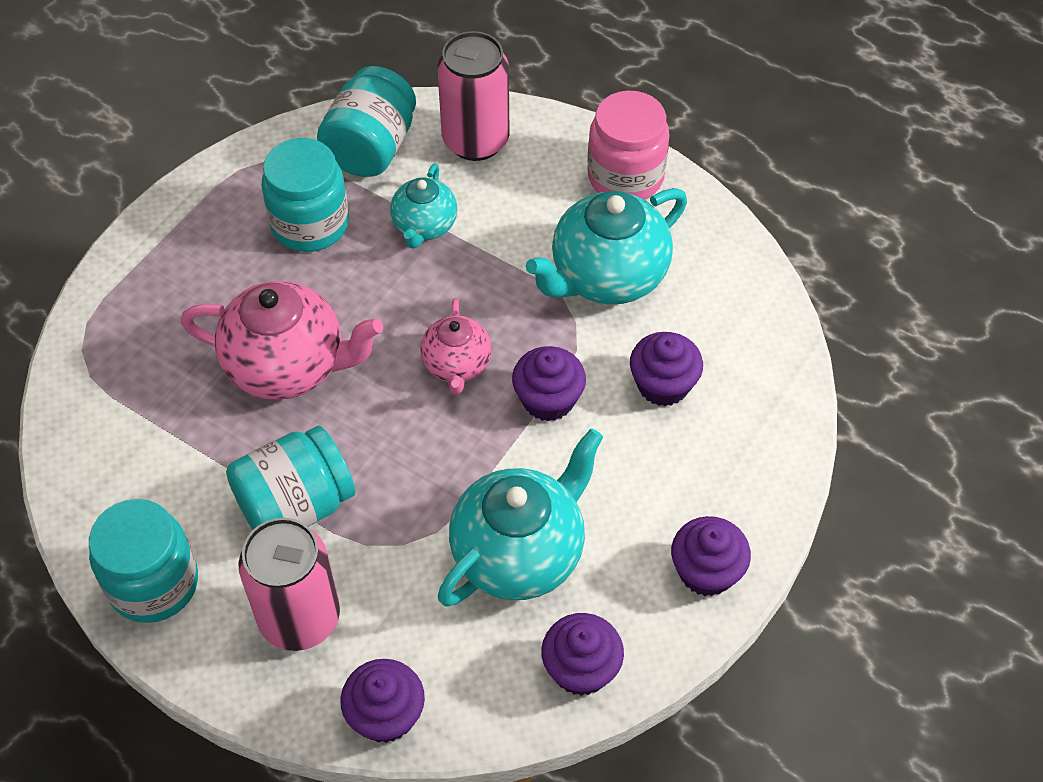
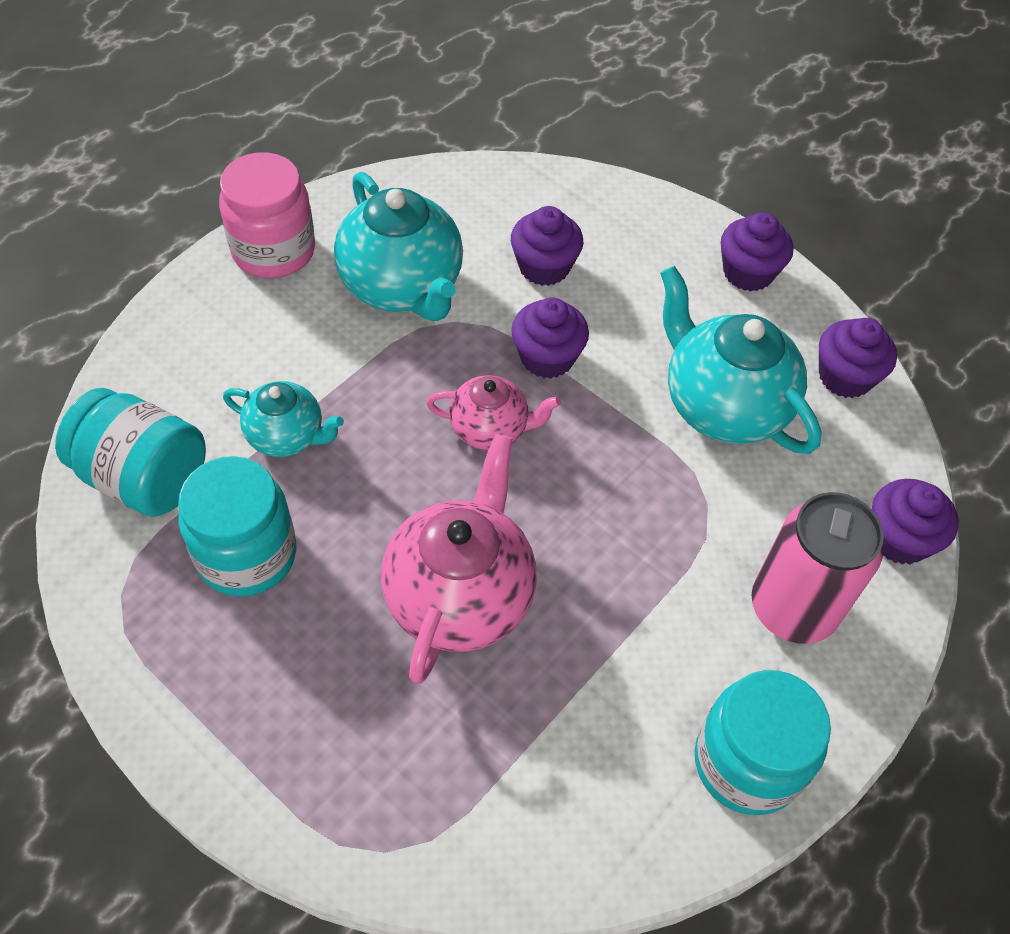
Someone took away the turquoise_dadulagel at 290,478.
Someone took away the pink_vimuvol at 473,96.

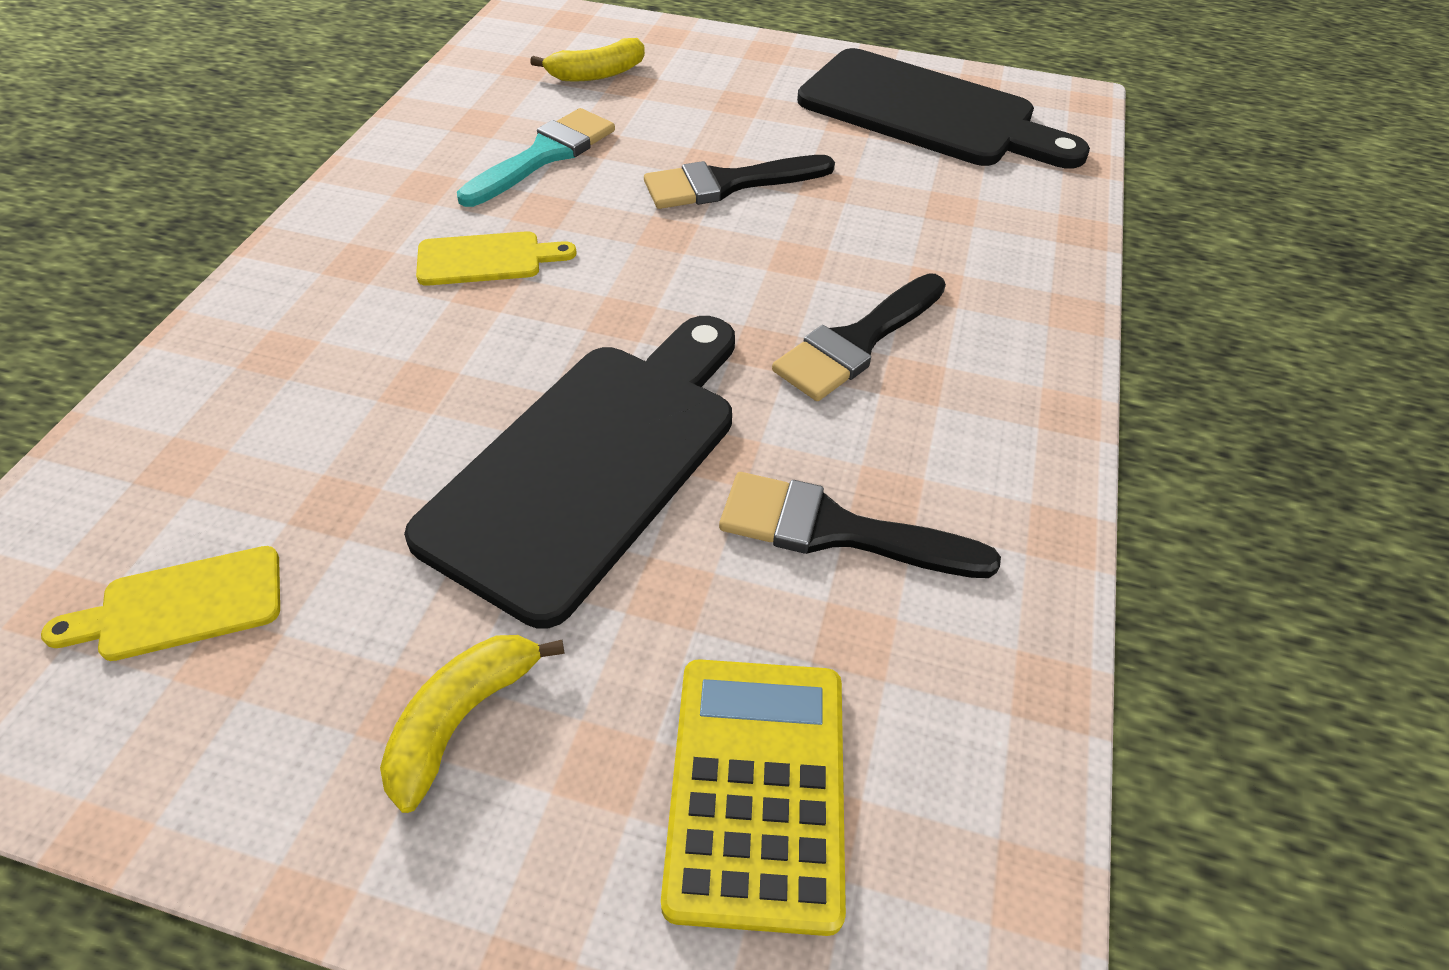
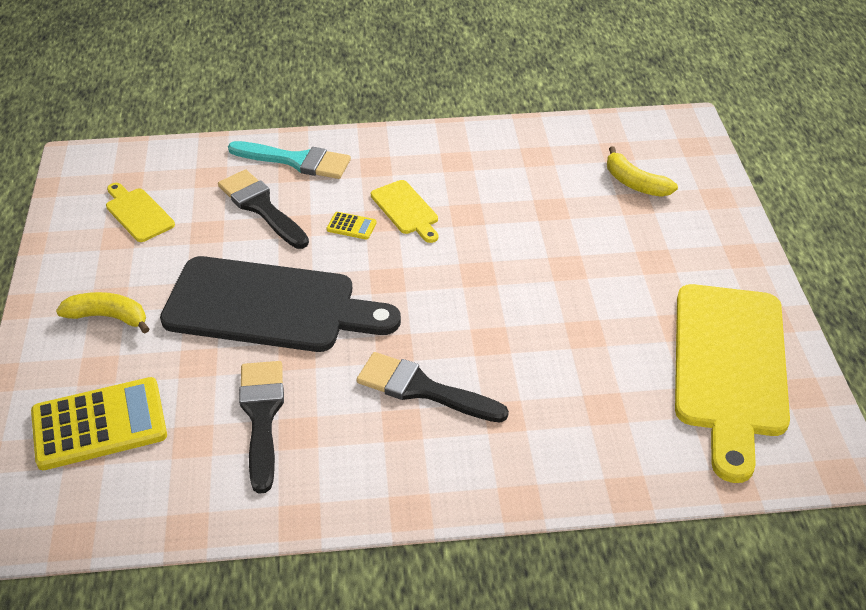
Someone put down the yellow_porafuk at 351,226.
Someone carried the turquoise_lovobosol from 536,157 to 289,160.
Someone carried the black_lovobosol from 739,182 to 263,209.
Someone repainted the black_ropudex at 943,108, which became the yellow_ropudex at 732,383.

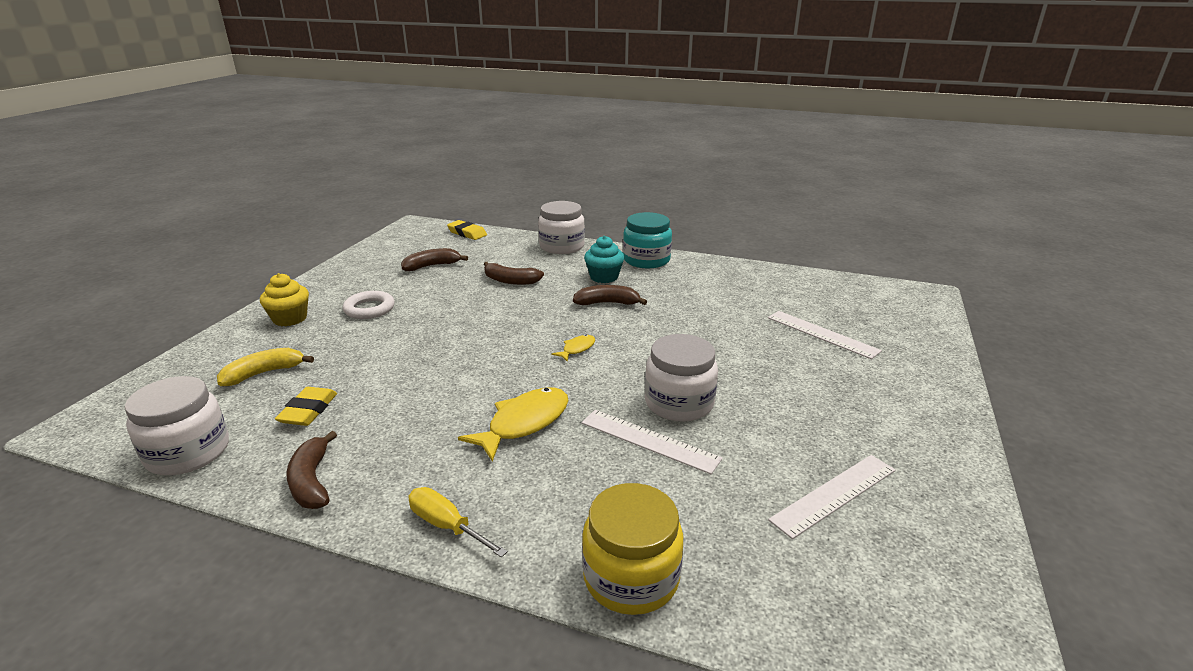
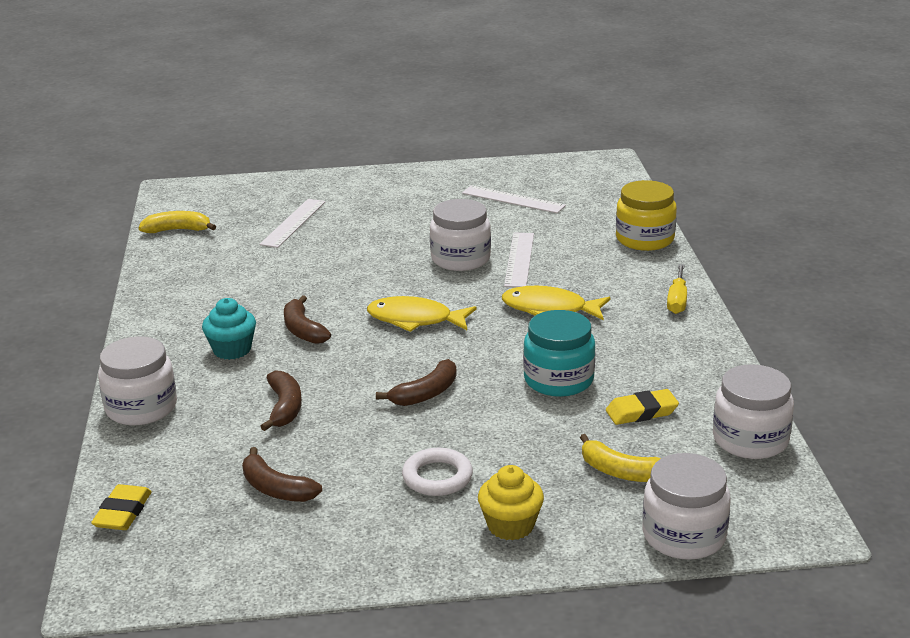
Someone put down the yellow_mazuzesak at 177,222.
Someone put down the white_dadulagel at 686,506.
Someone carried the brown_mazuzesak from 311,470 to 416,382.
Someone carried the turquoise_dadulagel from 647,240 to 559,353.
Someone scaled the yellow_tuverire at 573,348 by 1.98.

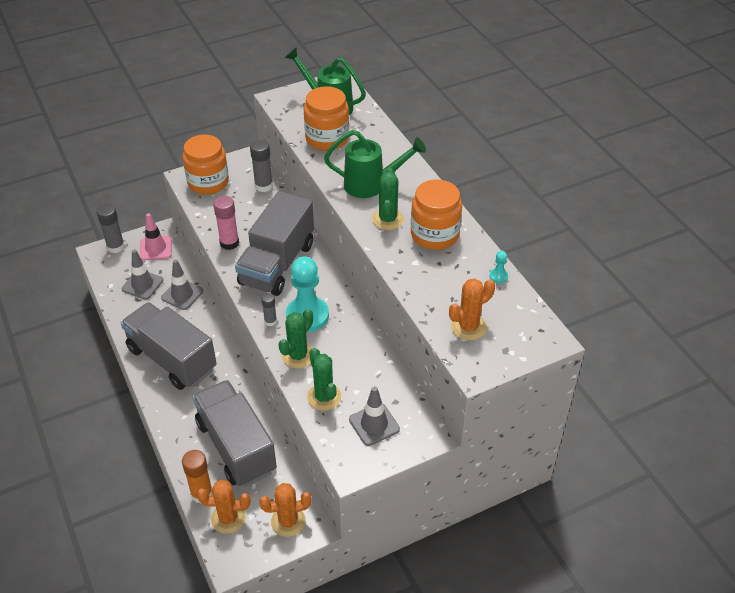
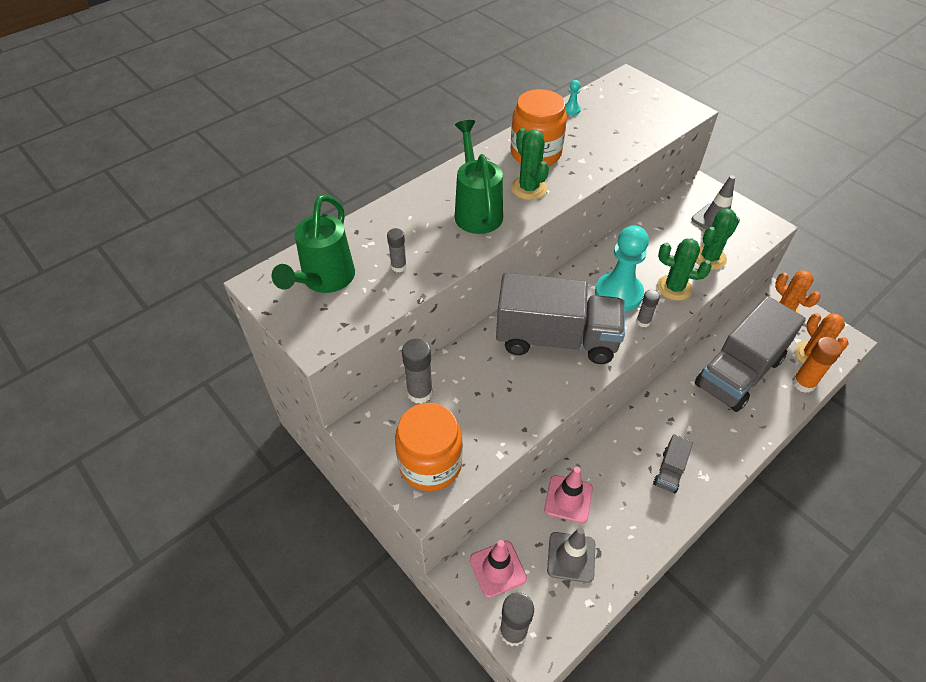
Someone took away the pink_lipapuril at 226,223.
Someone took away the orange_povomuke at 472,309.
Someone swapped the orange_dadulagel at 326,118 for the grey_lipapuril at 397,250.
Someone repainted the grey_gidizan at 182,284, which became the pink_gidizan at 568,495.
Someone rotated the green_povomuke at 388,199 by 75 degrees clockwise.
Someone scaled the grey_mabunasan at 169,346 by 0.43.

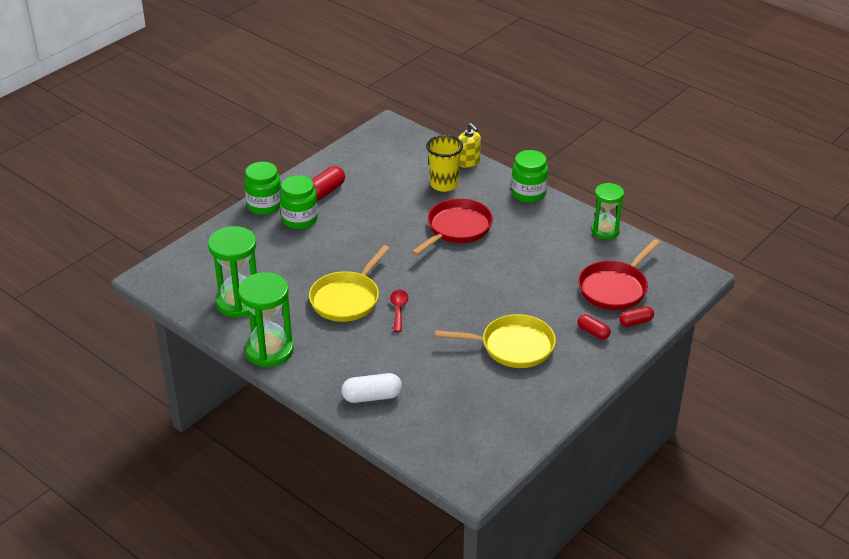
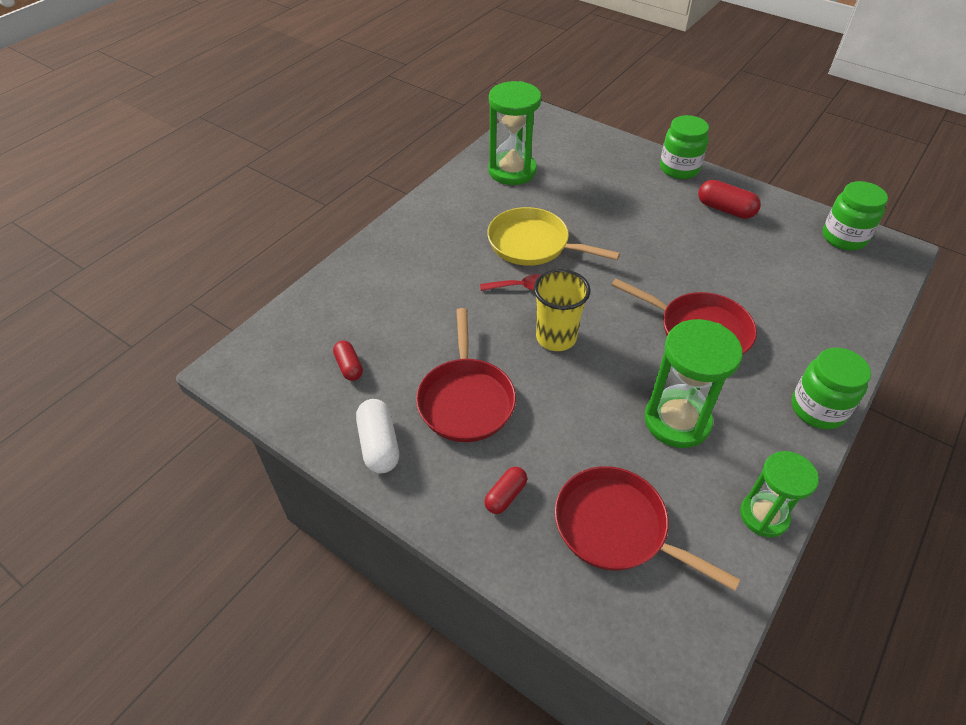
Someone took away the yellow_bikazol at 469,145.
Someone carried the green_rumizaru from 266,319 to 693,383.
Someone carried the green_dadulagel from 299,202 to 855,216.
Someone carried the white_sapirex from 371,388 to 377,436.
Someone carried the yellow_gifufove from 444,163 to 562,310.
Someone carried the red_sapirex from 636,316 to 348,361.
Someone repainted the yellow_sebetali at 495,341, which became the red_sebetali at 466,375.

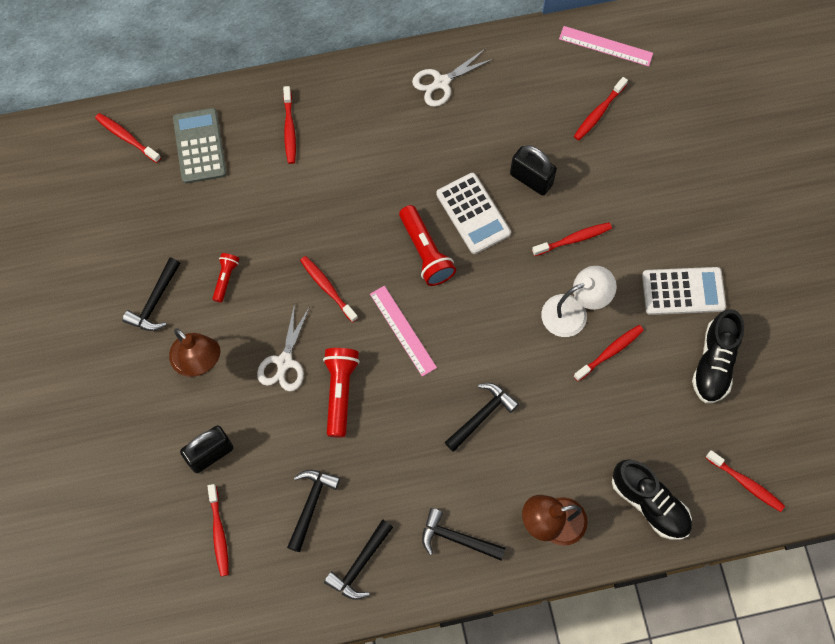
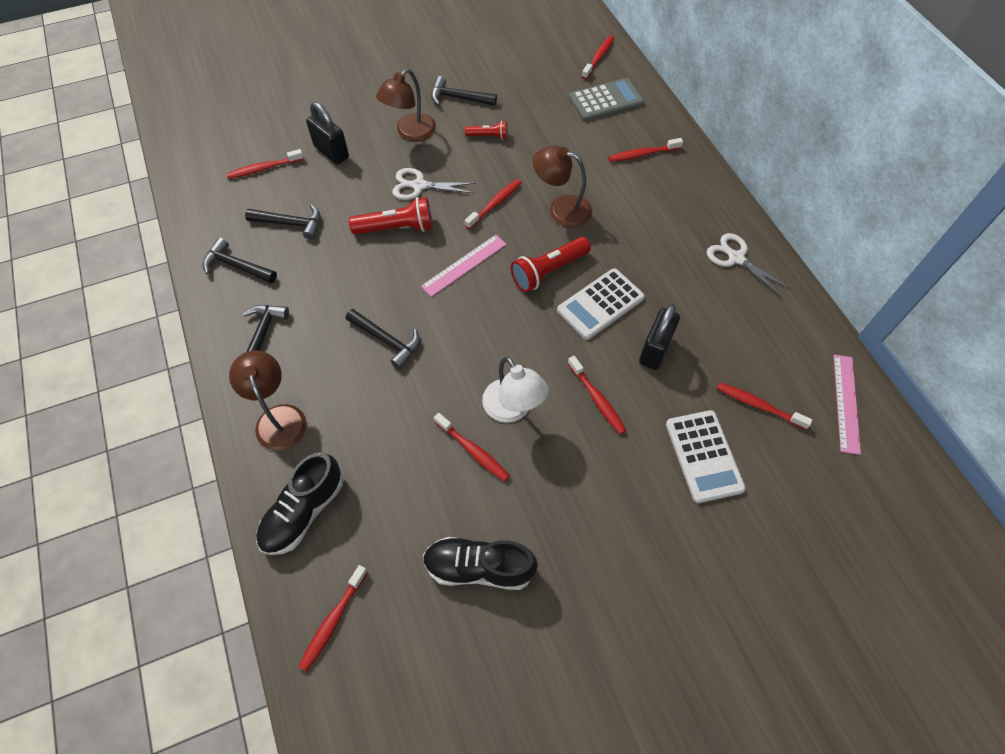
Someone put down the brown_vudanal at 562,186.
Someone carried the white_porafuk from 684,291 to 706,456.

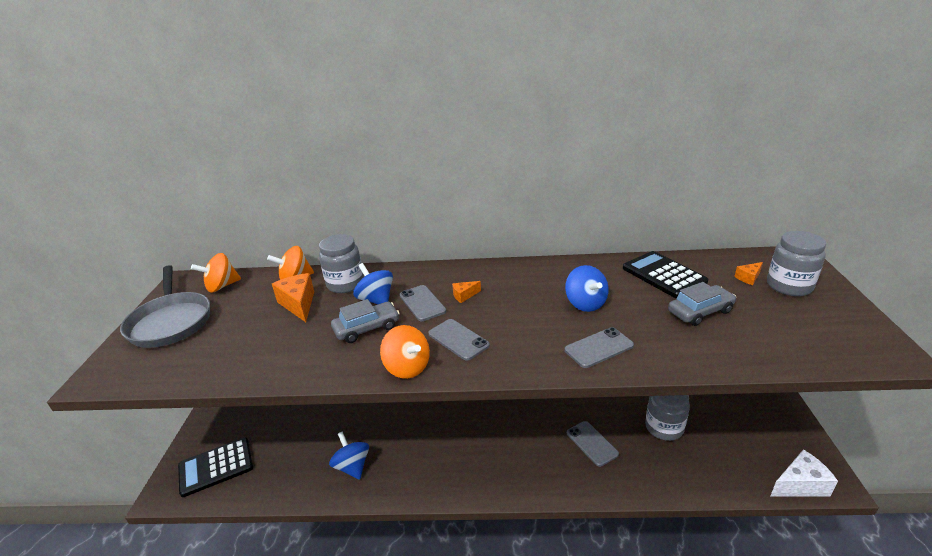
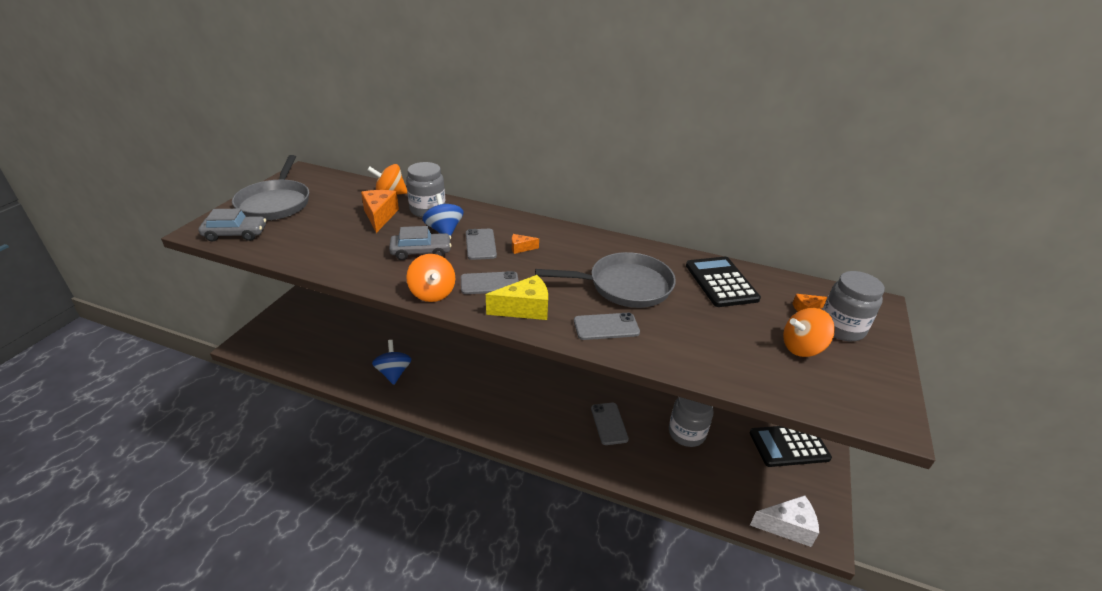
Someone put down the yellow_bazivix at 517,297.
Someone carried the black_porafuk from 215,467 to 791,446.
Someone carried the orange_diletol from 216,273 to 809,332.
Someone carried the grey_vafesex from 702,304 to 232,225.
Someone swapped the blue_diletol at 587,288 for the grey_sebetali at 605,280.
Someone rotated the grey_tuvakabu at 459,340 by 75 degrees counterclockwise.

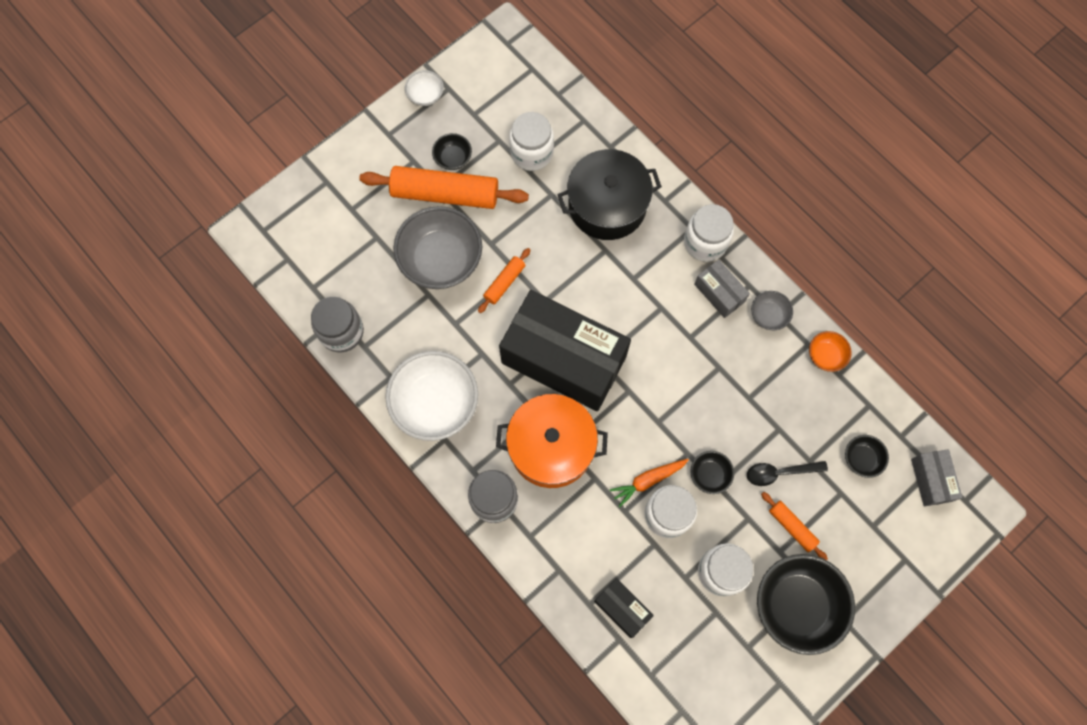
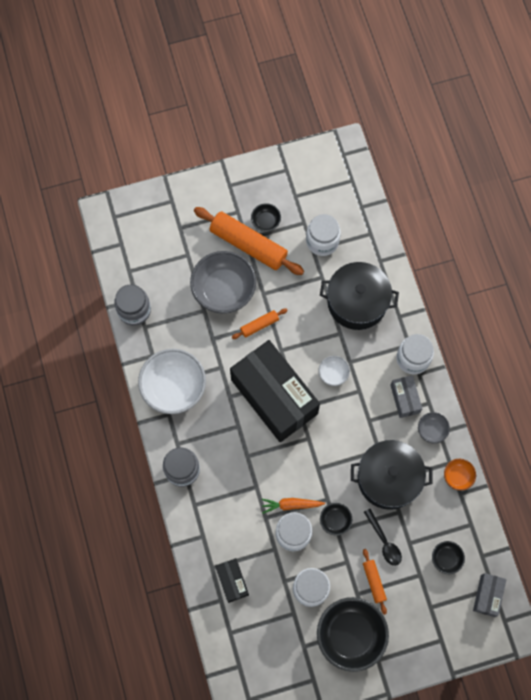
Someone took away the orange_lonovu at 552,441.
Someone put down the black_lonovu at 391,475.
Someone carried the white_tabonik from 424,88 to 334,371.
Someone rotated the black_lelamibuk at 787,473 by 135 degrees counterclockwise.

